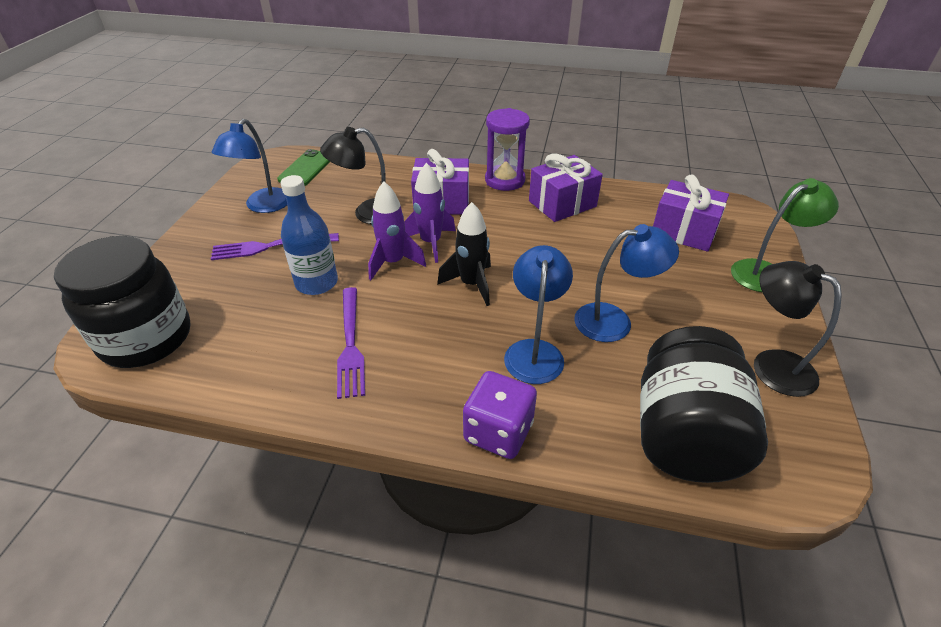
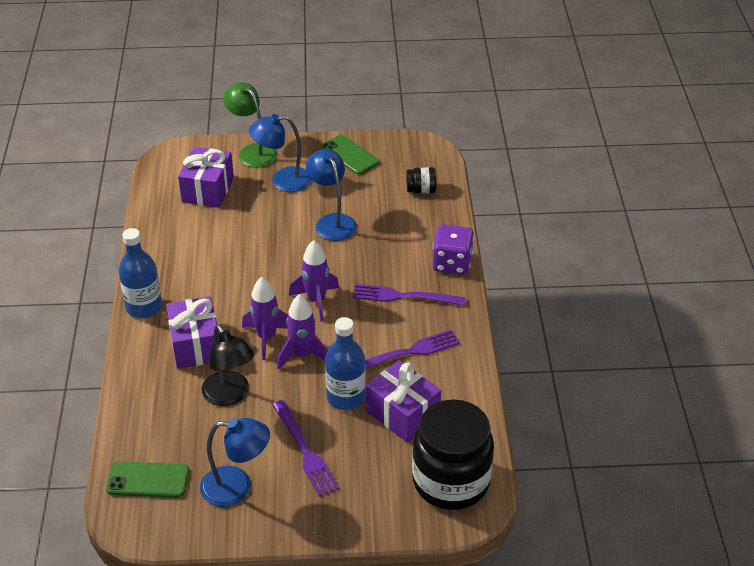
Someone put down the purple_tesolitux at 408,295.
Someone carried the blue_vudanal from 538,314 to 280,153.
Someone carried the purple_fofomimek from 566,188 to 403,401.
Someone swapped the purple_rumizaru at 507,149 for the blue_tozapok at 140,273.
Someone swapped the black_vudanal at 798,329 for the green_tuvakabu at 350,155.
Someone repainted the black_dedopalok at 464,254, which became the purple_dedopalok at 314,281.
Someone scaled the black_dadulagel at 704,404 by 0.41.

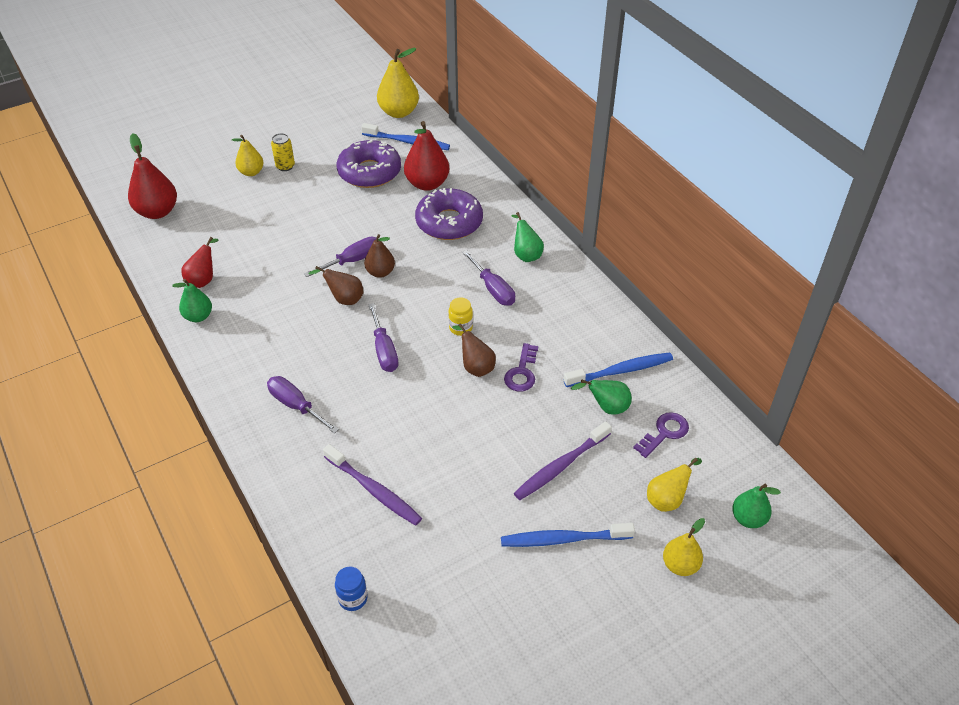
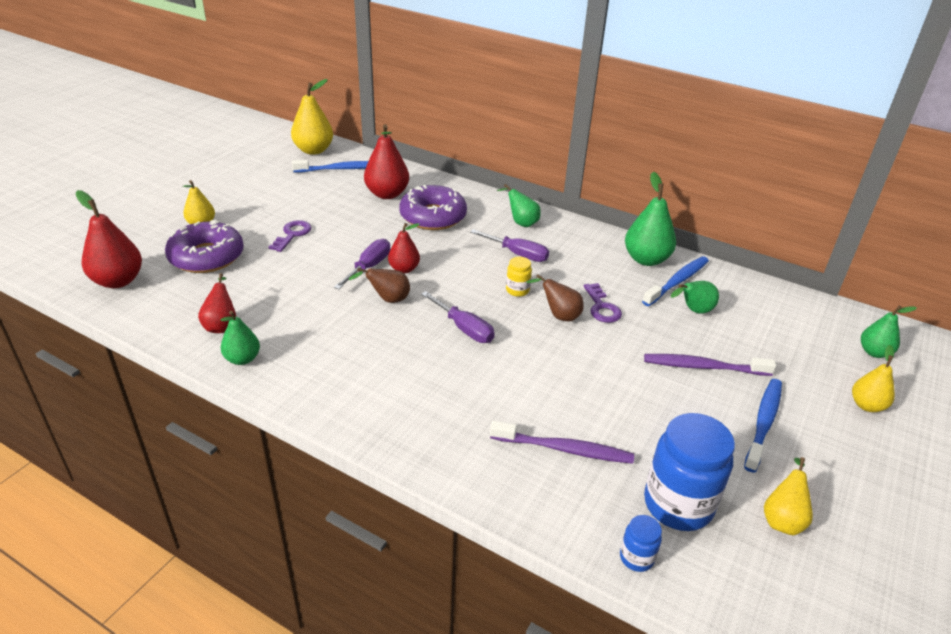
Someone took away the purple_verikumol at 303,405.
Someone took away the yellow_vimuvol at 283,152.
Someone put down the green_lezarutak at 650,219.
Someone put down the blue_dadulagel at 689,472.
Someone carried the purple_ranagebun from 369,164 to 204,246.
Someone carried the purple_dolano from 661,435 to 290,236.
Someone carried the yellow_lezarutak from 674,485 to 788,496.
Someone repainted the brown_lezarutak at 379,256, which became the red_lezarutak at 404,248.
Someone rotated the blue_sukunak at 568,535 by 150 degrees clockwise.
Someone rotated the purple_sukunak at 563,460 by 75 degrees clockwise.

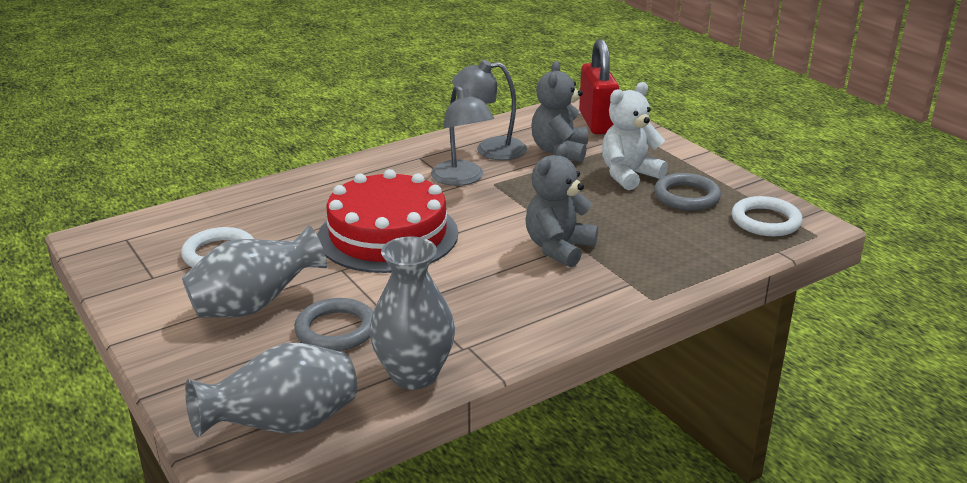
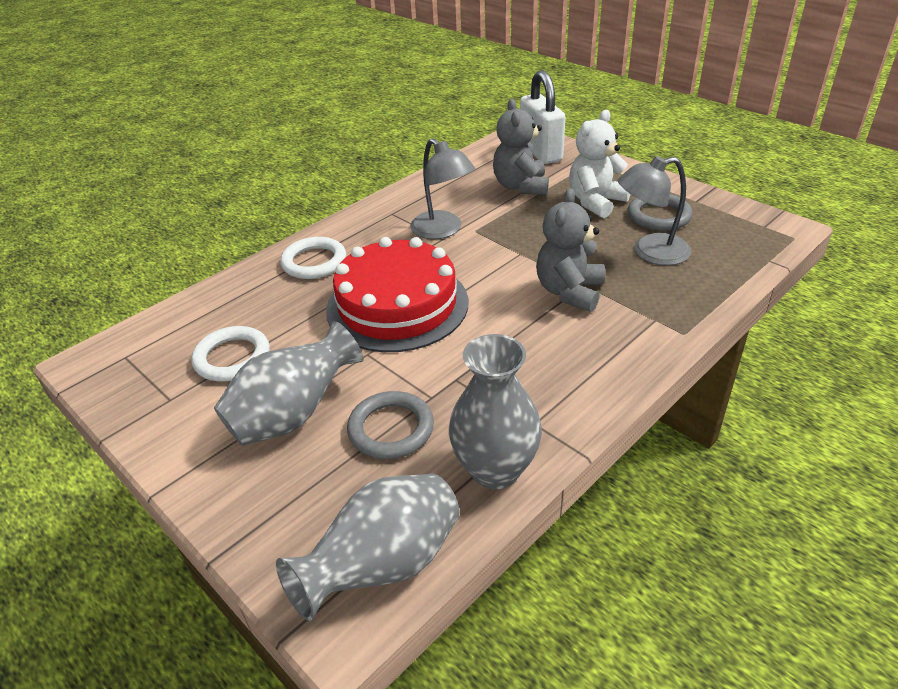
Someone carried the grey_vudanal from 489,110 to 654,211.
Someone carried the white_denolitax from 767,216 to 313,258.
Someone repainted the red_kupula at 599,86, which became the white_kupula at 543,117.

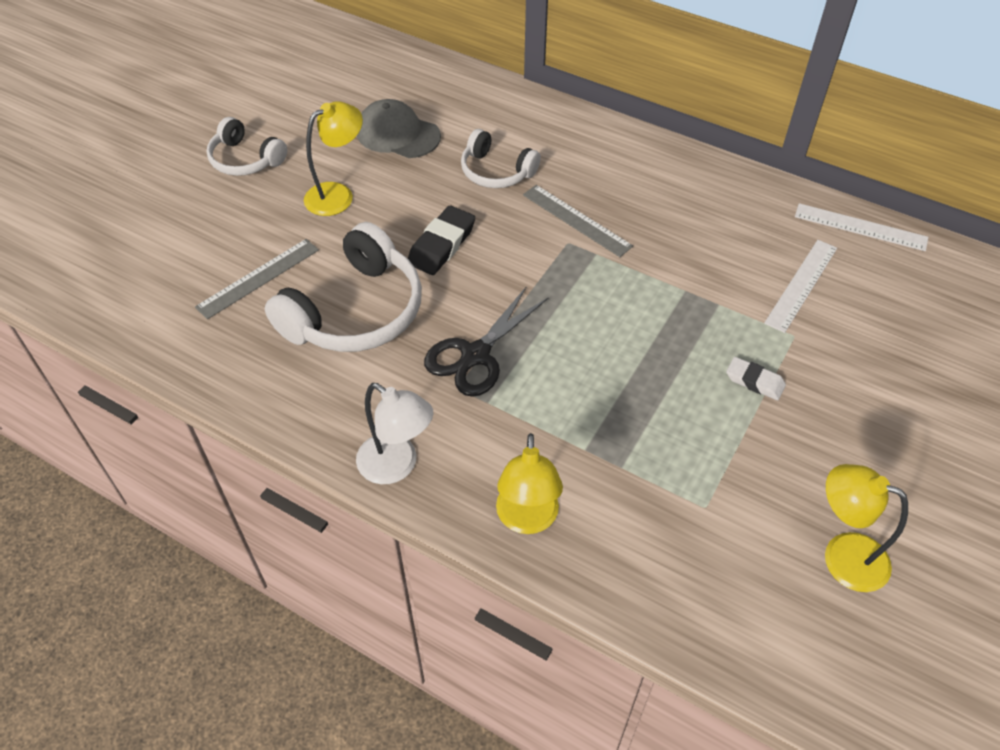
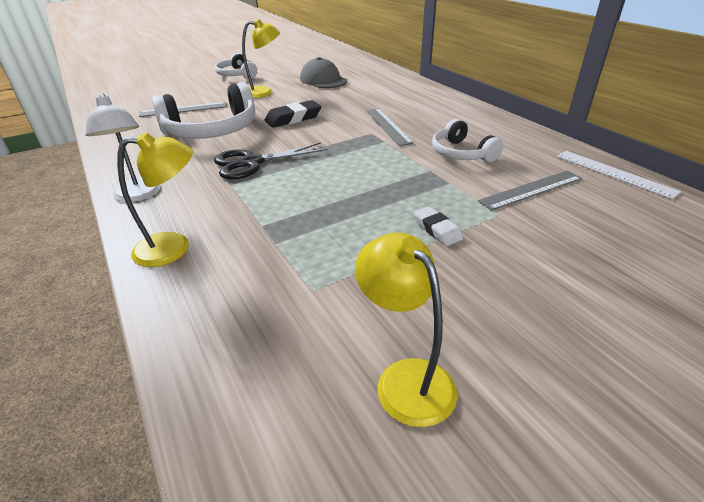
Someone carried the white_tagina from 501,158 to 467,140.
Someone repainted the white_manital at 800,286, which became the grey_manital at 530,190.
Someone rotated the yellow_vudanal at 529,483 by 135 degrees counterclockwise.

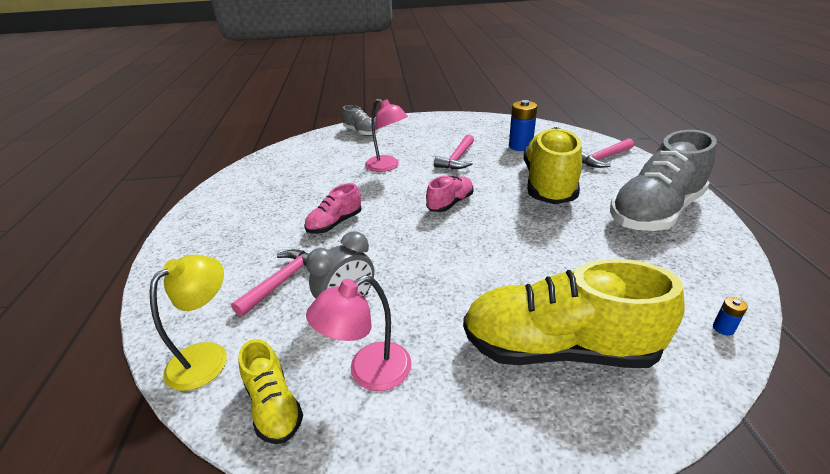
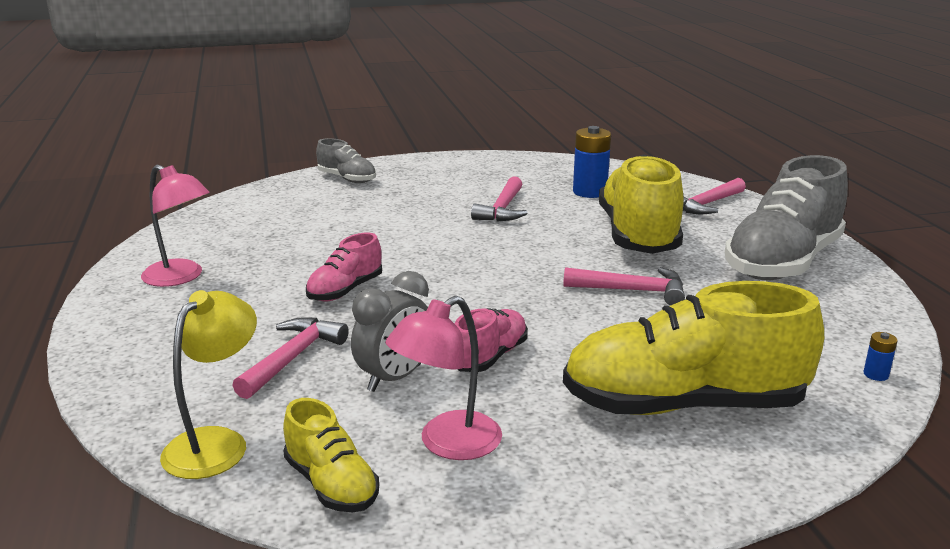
Someone put down the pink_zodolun at 624,286.
Someone carried the pink_vudanal from 386,135 to 175,226.
Someone carried the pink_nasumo from 450,194 to 491,340.

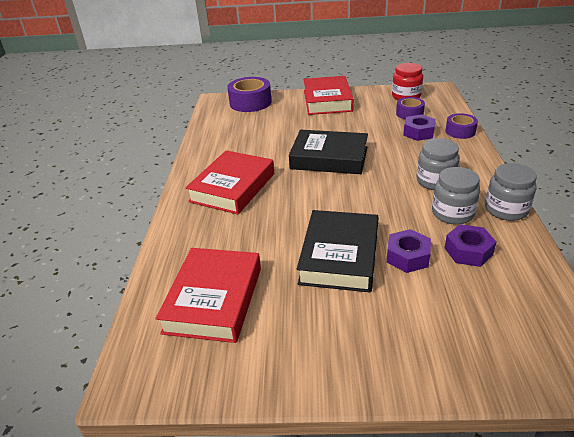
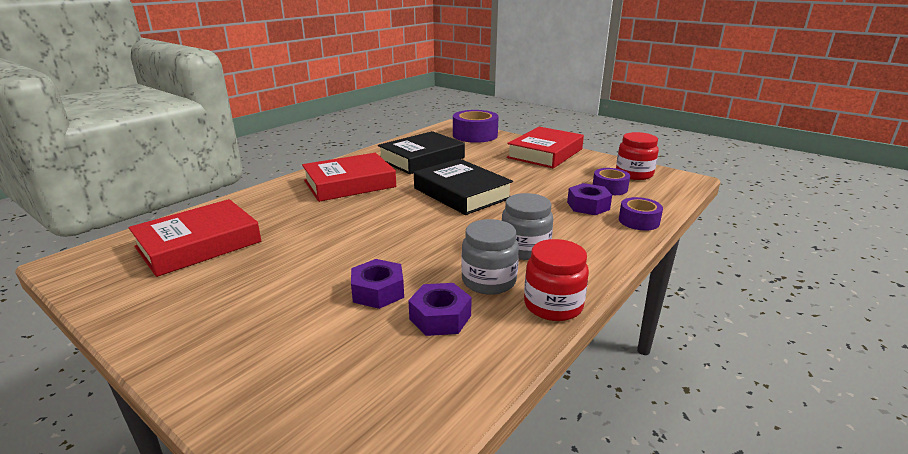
Someone carried the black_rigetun from 338,251 to 421,152.
Someone repainted the grey_dadulagel at 511,192, which became the red_dadulagel at 556,280.

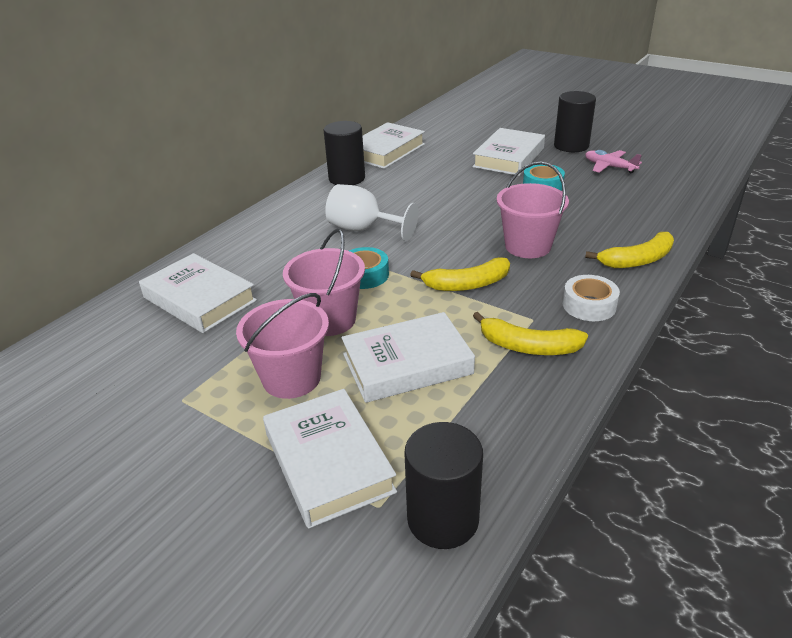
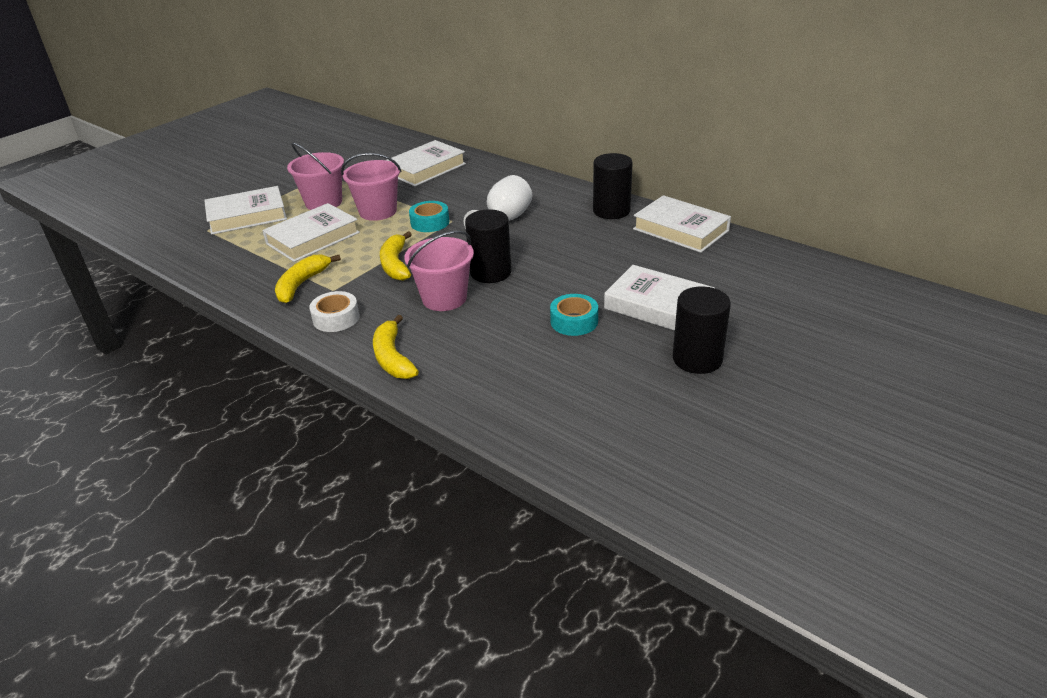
Someone took away the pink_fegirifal at 613,161.
Someone carried the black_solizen from 443,485 to 488,246.
Someone rotated the white_rigetun at 408,357 by 60 degrees clockwise.

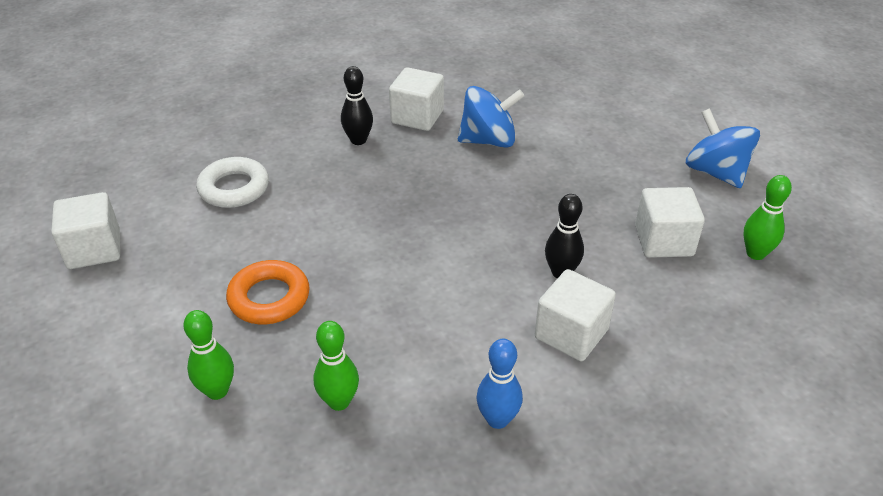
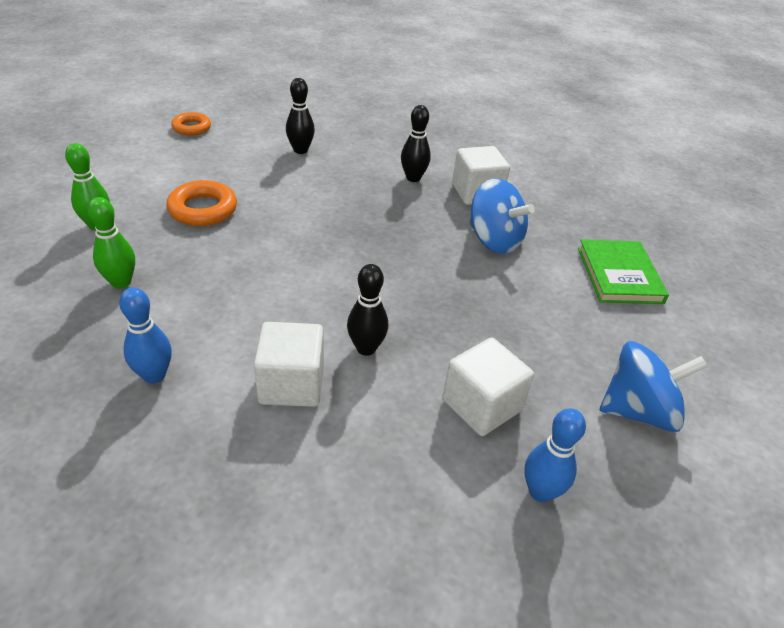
Someone put down the green_rigetun at 623,271.
Someone swapped the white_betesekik at 85,230 for the orange_denolitax at 191,123.
Someone swapped the white_denolitax at 232,182 for the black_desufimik at 300,116.
Someone repainted the green_desufimik at 768,217, which became the blue_desufimik at 555,455.
Someone rotated the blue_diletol at 723,148 by 60 degrees clockwise.

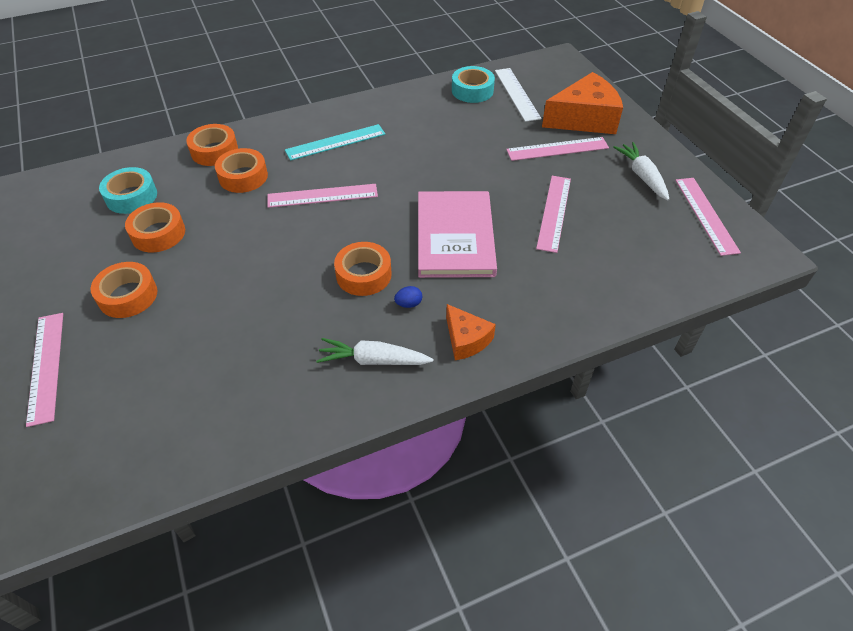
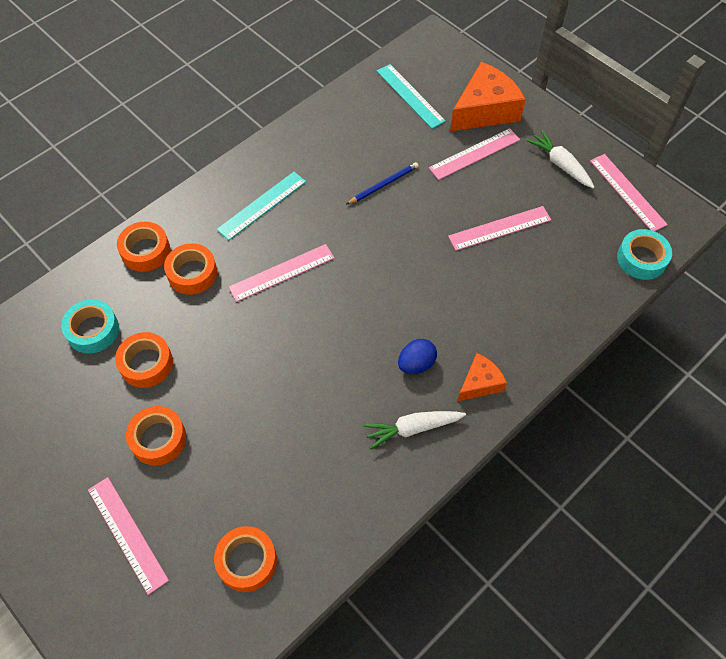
Someone took away the pink_rigetun at 457,234.
Someone put down the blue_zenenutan at 382,183.
Someone carried the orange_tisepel from 363,269 to 245,559.
Someone carried the turquoise_tisepel from 473,84 to 644,254.
Someone repainted the white_manital at 518,95, which became the turquoise_manital at 411,96.
Someone rotated the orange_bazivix at 471,332 by 75 degrees counterclockwise.
Someone rotated the pink_manital at 553,214 by 75 degrees clockwise.
Someone scaled the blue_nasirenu at 408,297 by 1.64.

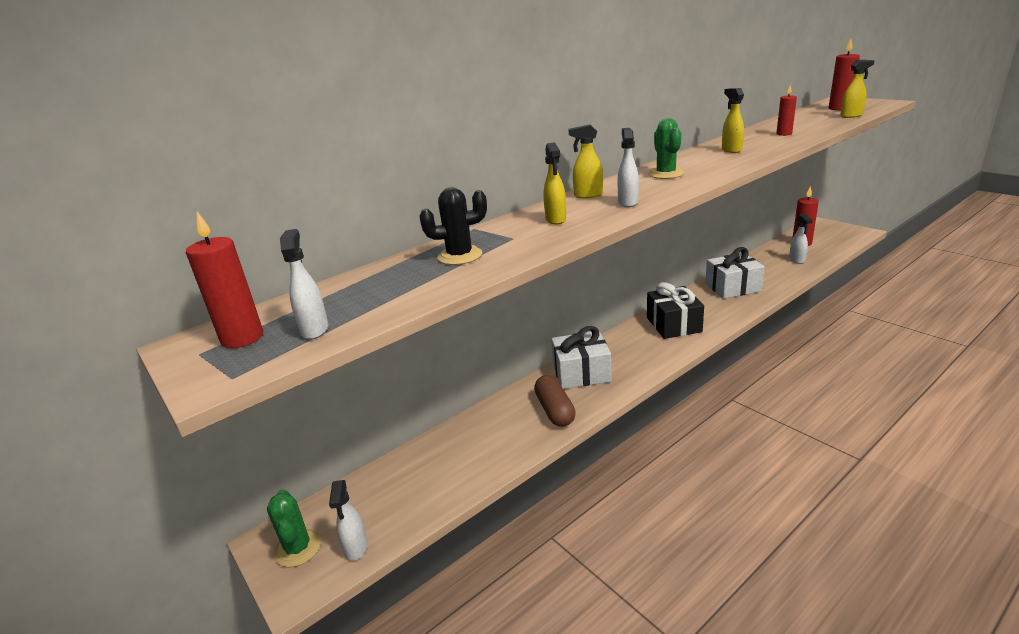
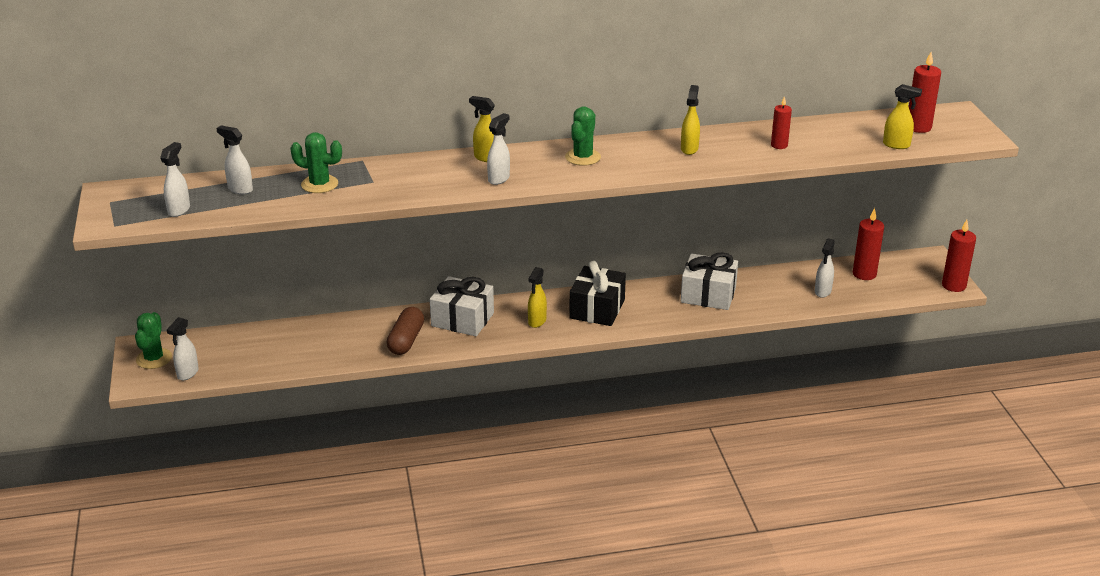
Someone put down the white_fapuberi at 234,159.
Someone carried the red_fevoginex from 224,280 to 959,256.
Someone carried the yellow_fapuberi from 555,183 to 537,297.
Someone repainted the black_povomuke at 453,226, which became the green_povomuke at 316,162.

